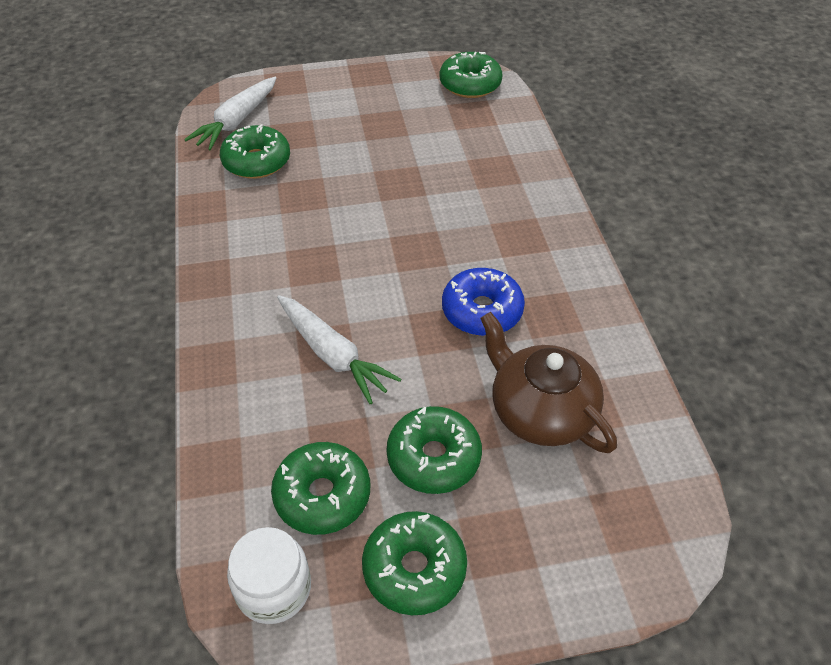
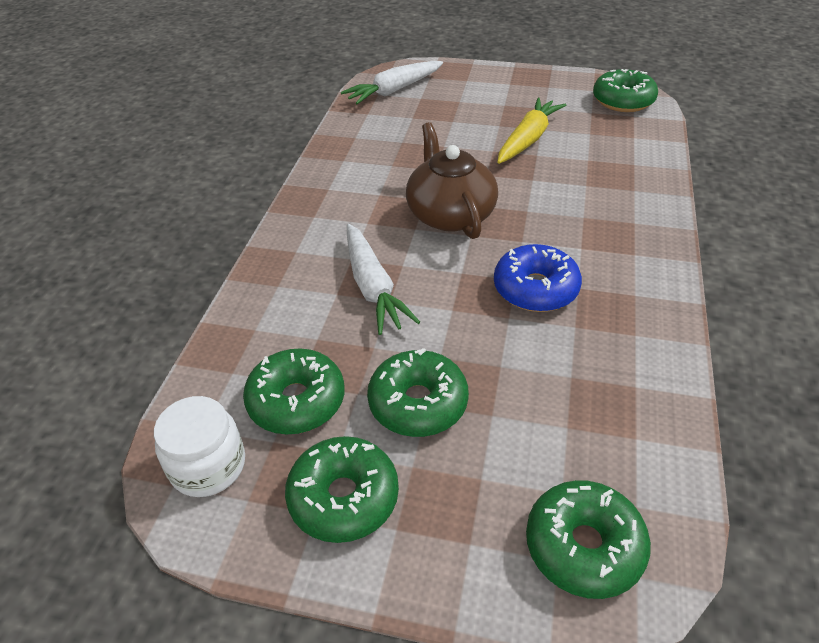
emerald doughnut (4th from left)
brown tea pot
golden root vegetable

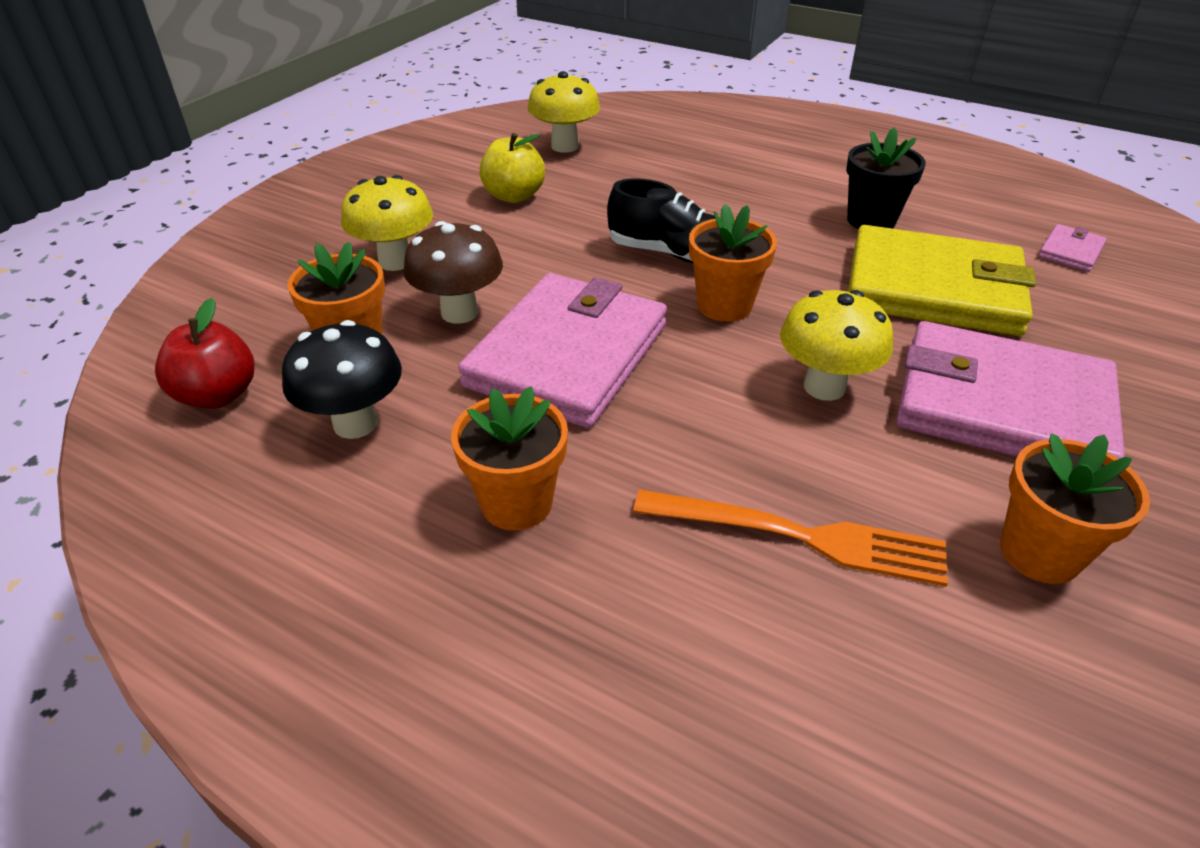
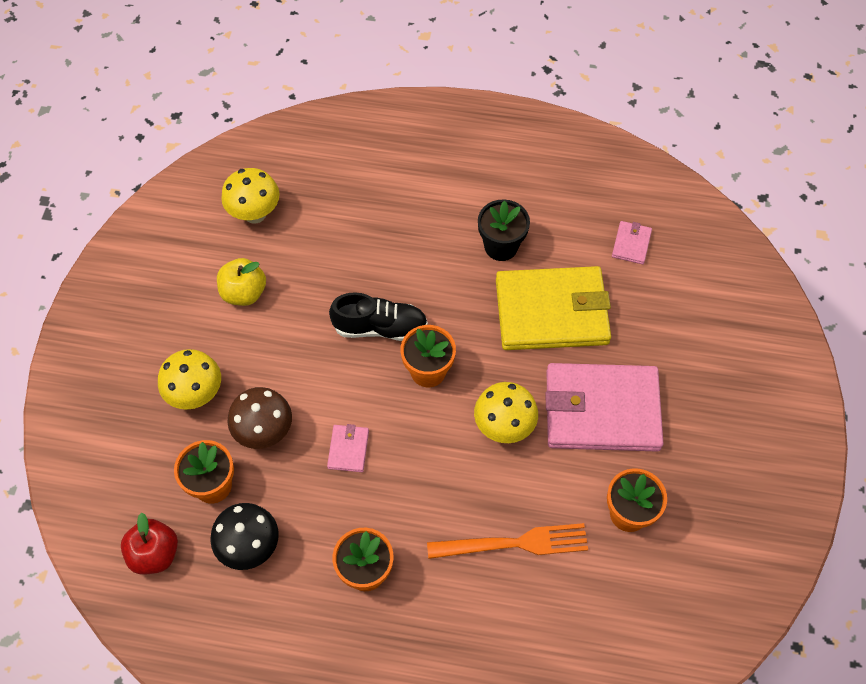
rosy wallet (1st from left)

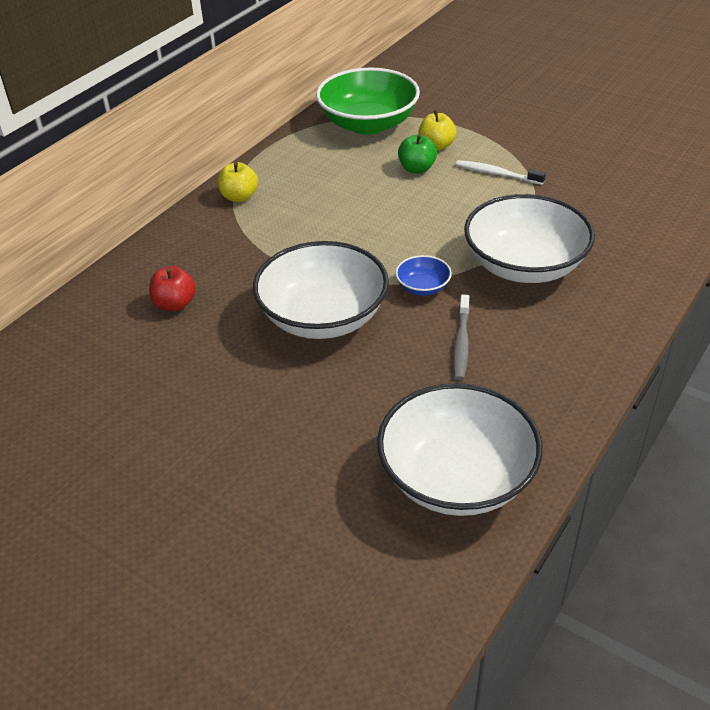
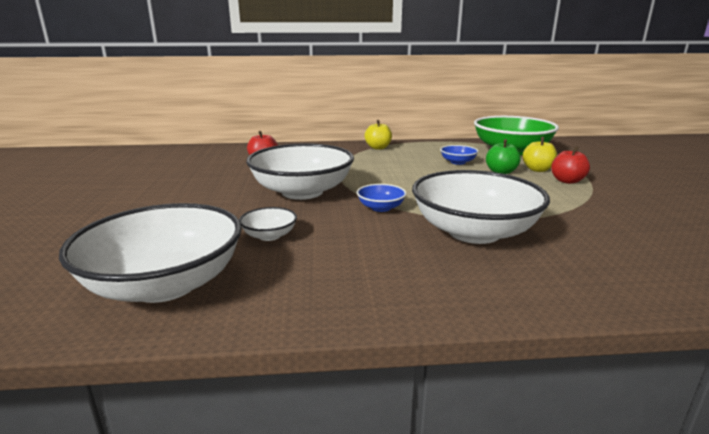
white toothbrush
grey toothbrush
cobalt deep dish (2nd from left)
scarlet apple (2nd from left)
white deep dish (2nd from left)

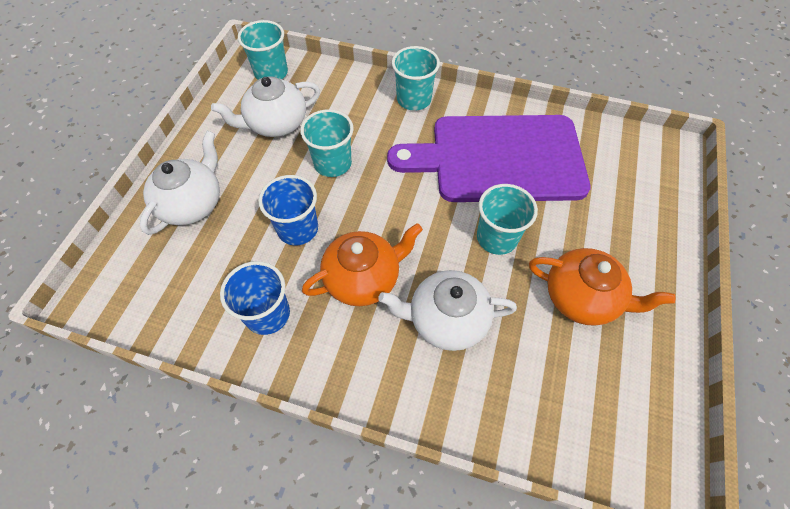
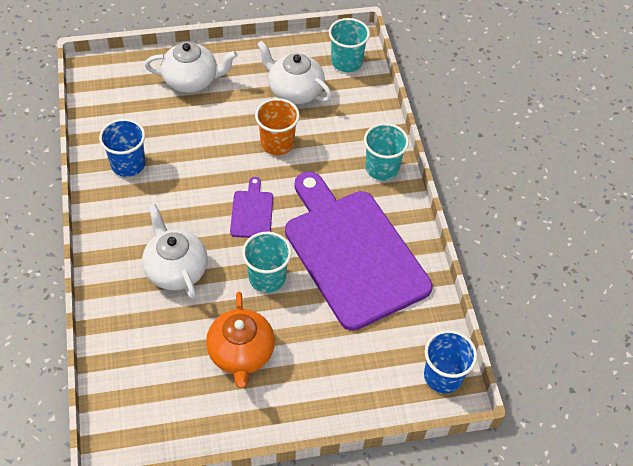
bright orange beaker
cobalt beaker (2nd from left)
bright orange tea pot (1st from left in the first image)
purple cutting board (1st from left)

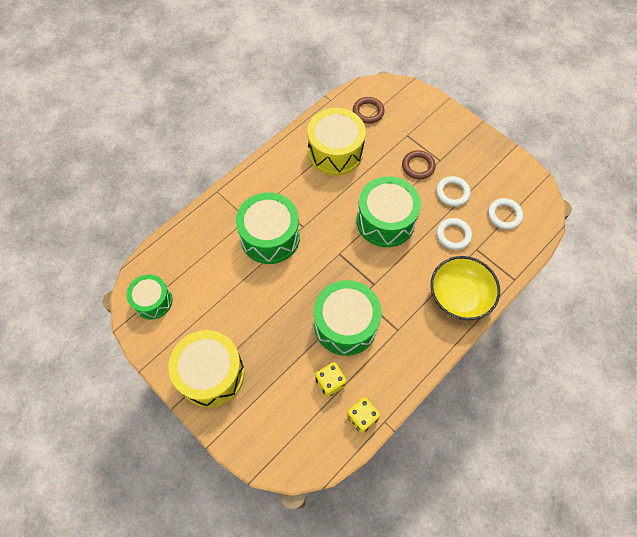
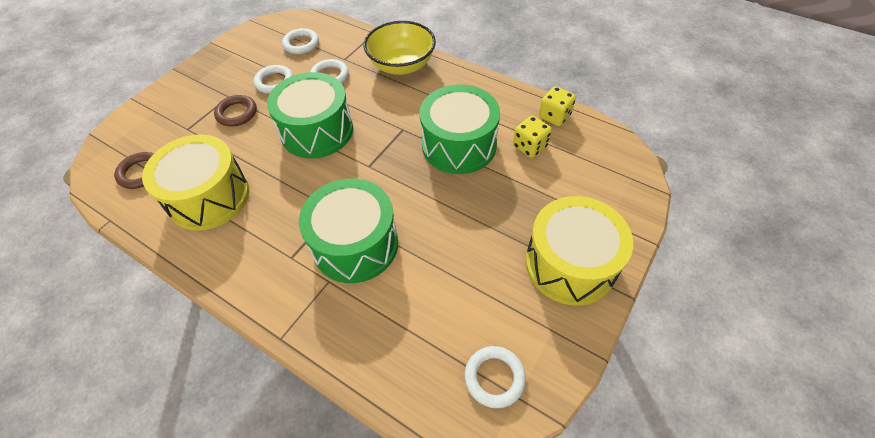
white torus (4th from left)

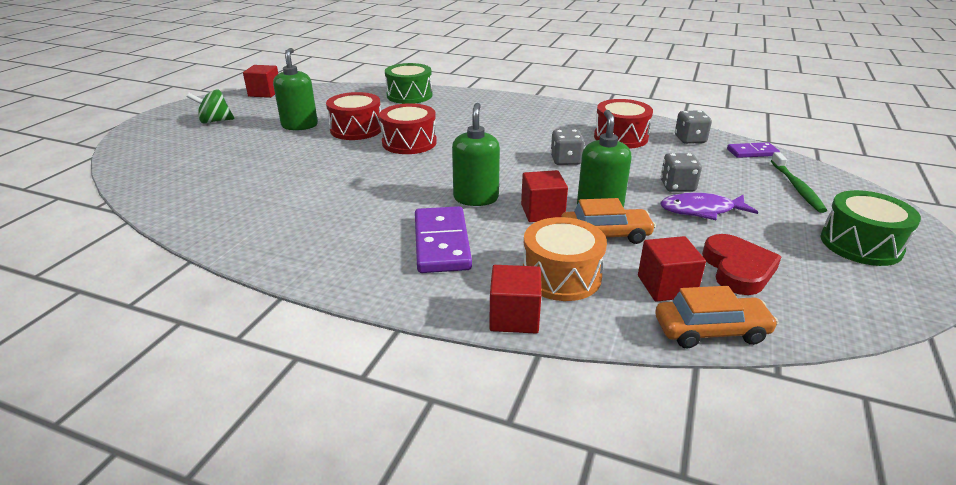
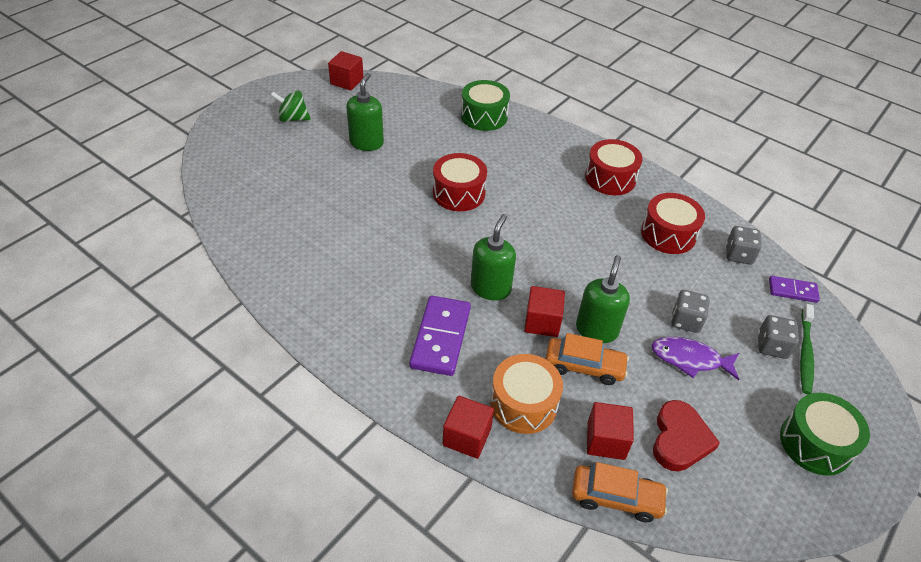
scarlet toy drum (2nd from left)
grey die (3rd from left)

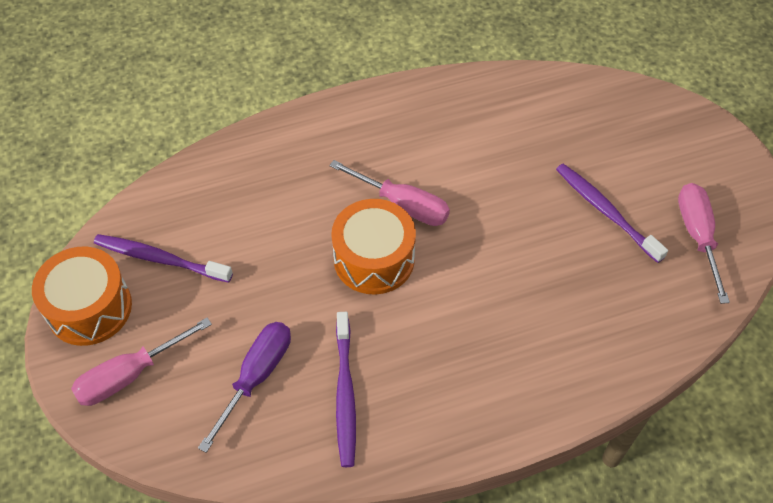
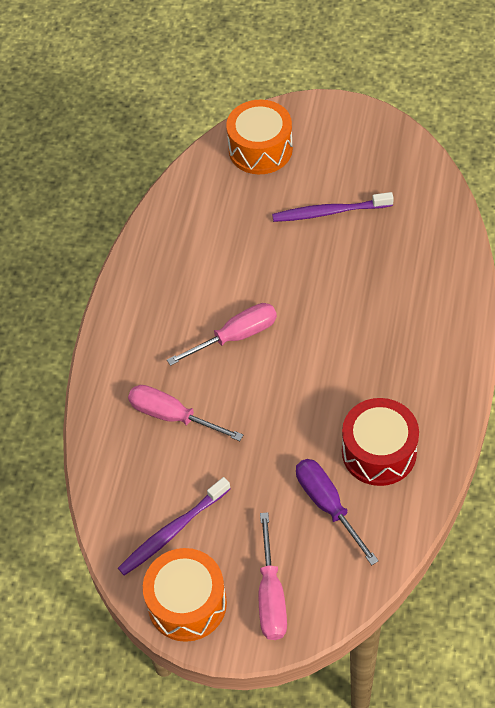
rosy flat screwdriver (1st from left)
bright orange toy drum (2nd from left)
scarlet toy drum

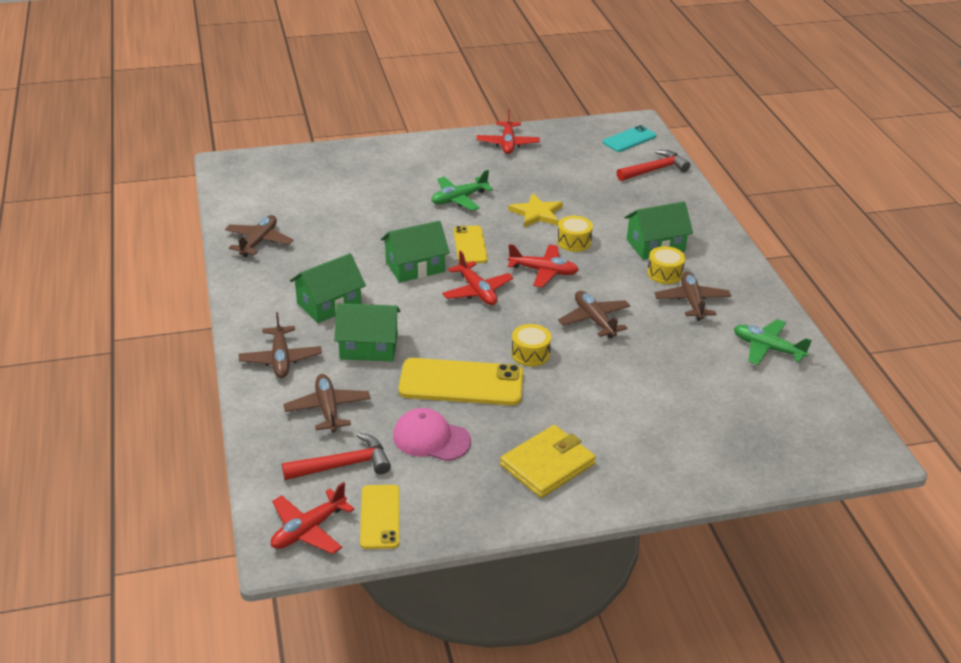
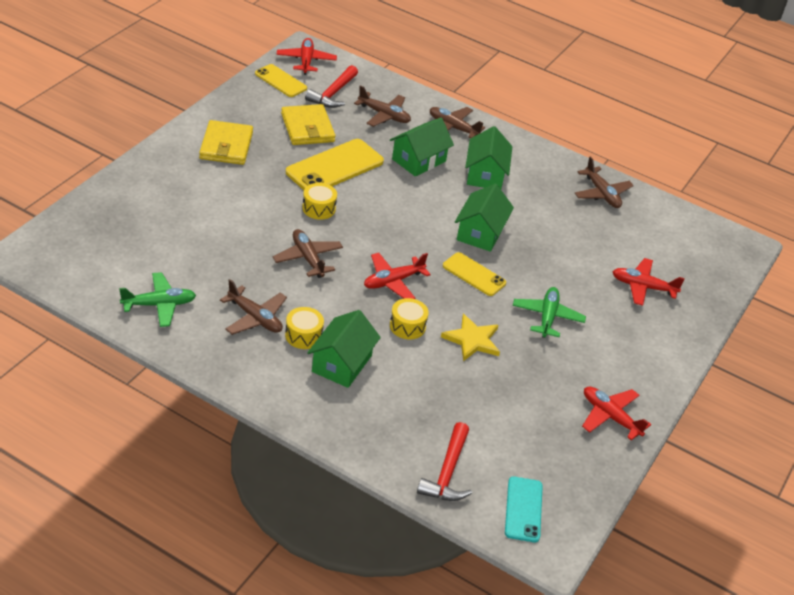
scarlet toy plane (4th from left)
brown toy plane (2nd from left)
golden wallet (2nd from left)

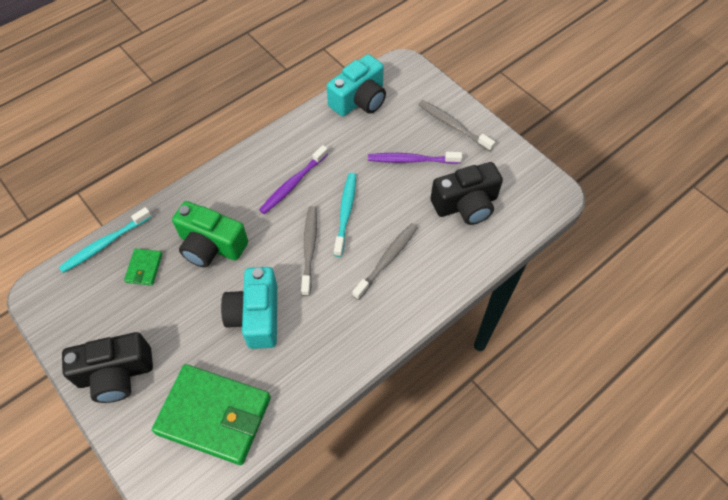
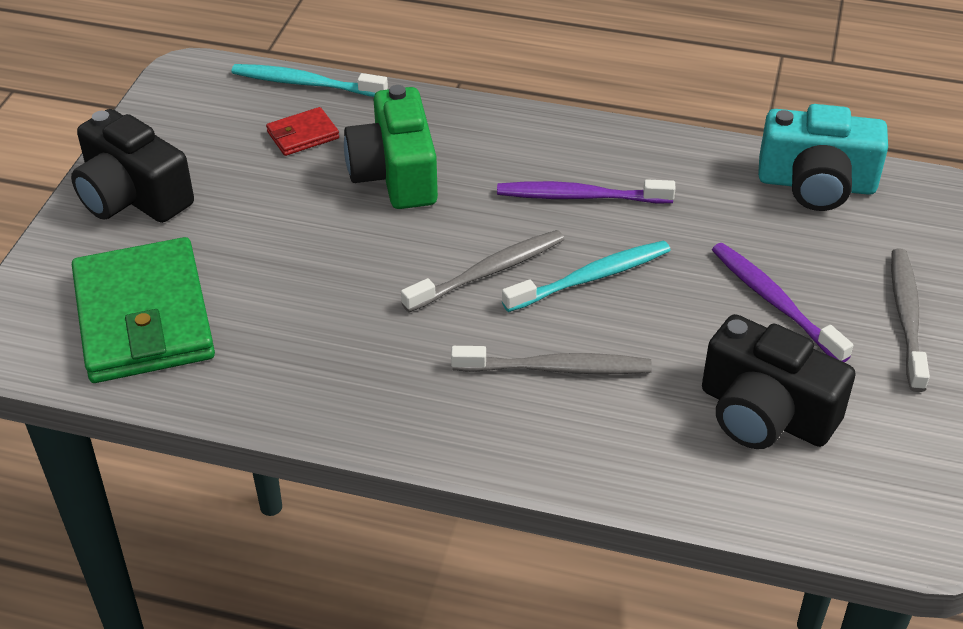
scarlet wallet
teal camera (1st from left in the first image)

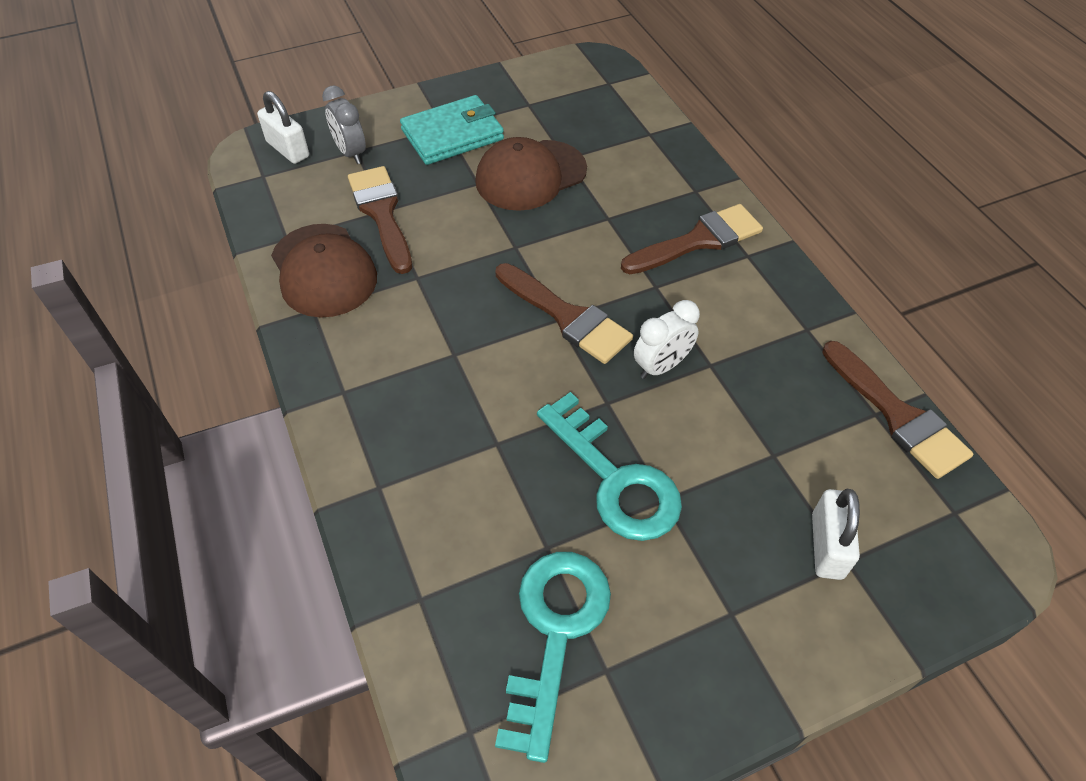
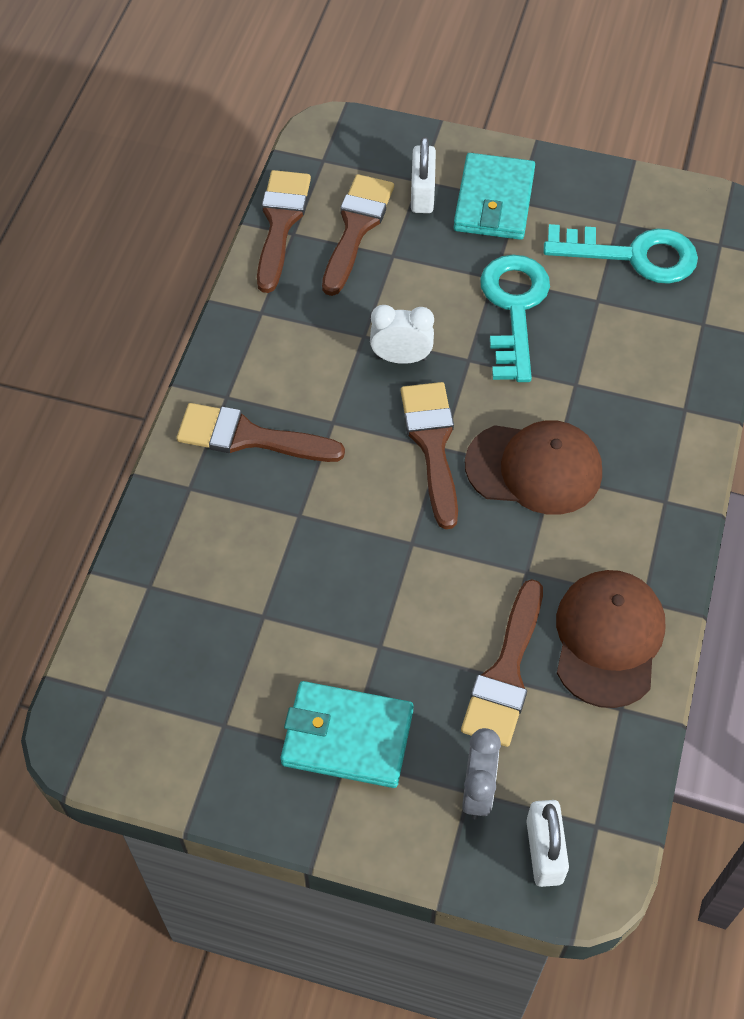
brown peaked cap (1st from left)
white lock (1st from left)
teal door key (2nd from left)
teal wallet (2nd from left)
brown paint brush (3rd from left)

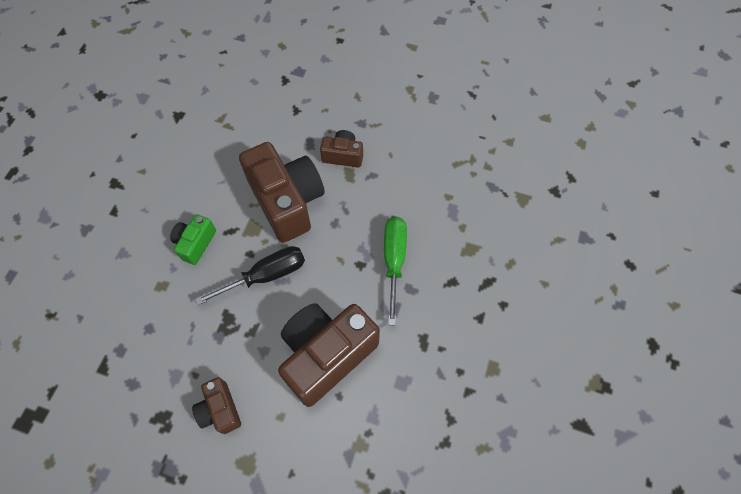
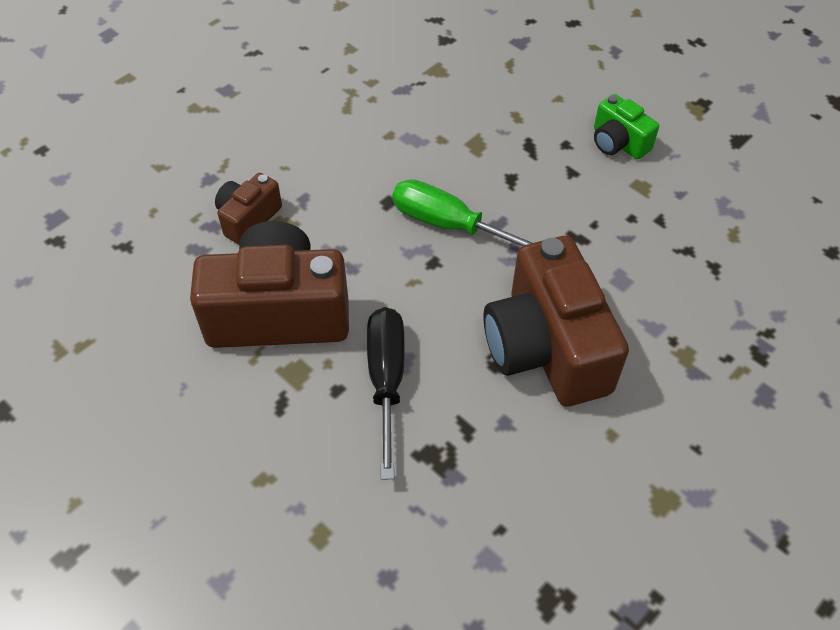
emerald camera
brown camera (1st from left in the first image)

